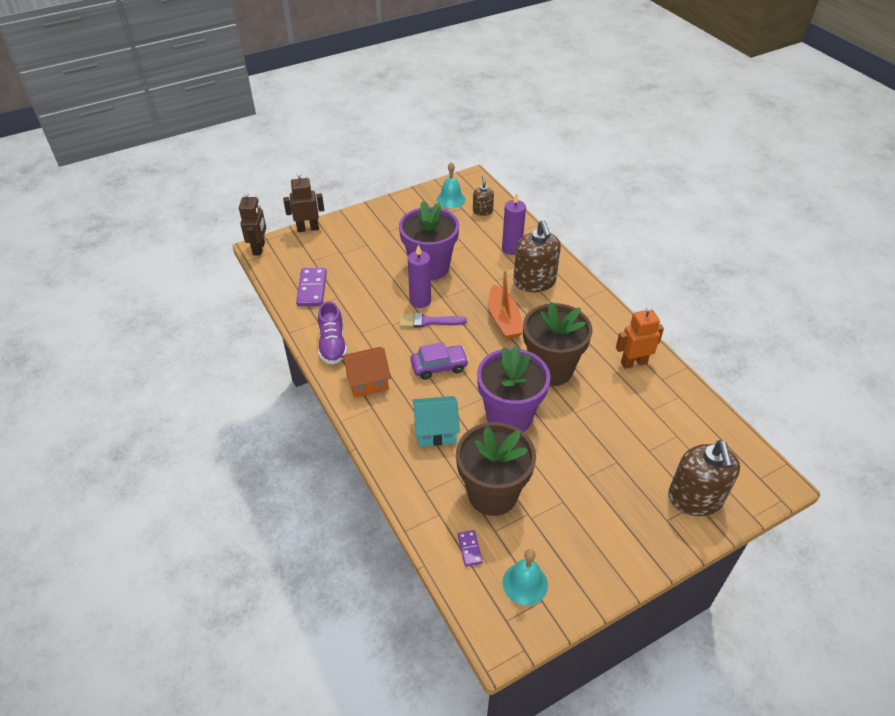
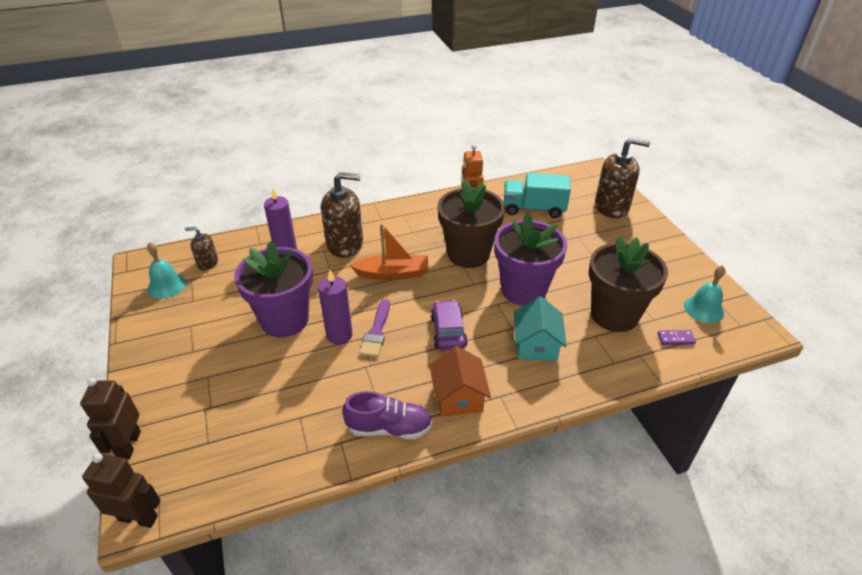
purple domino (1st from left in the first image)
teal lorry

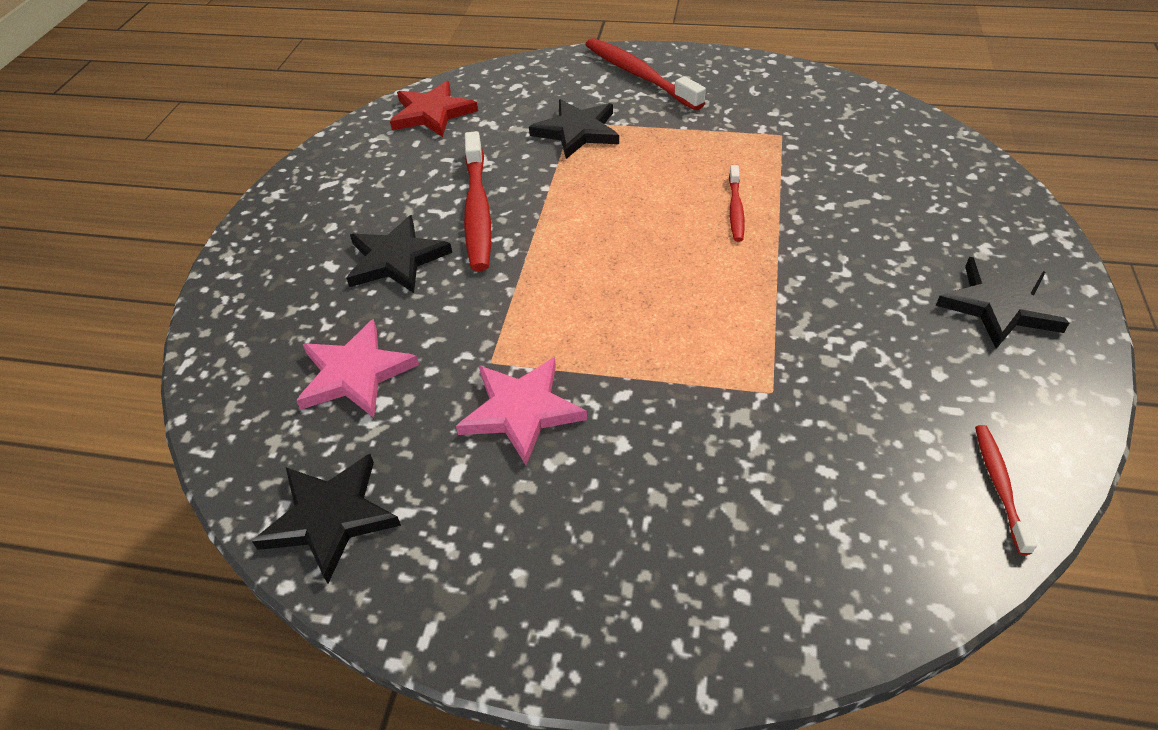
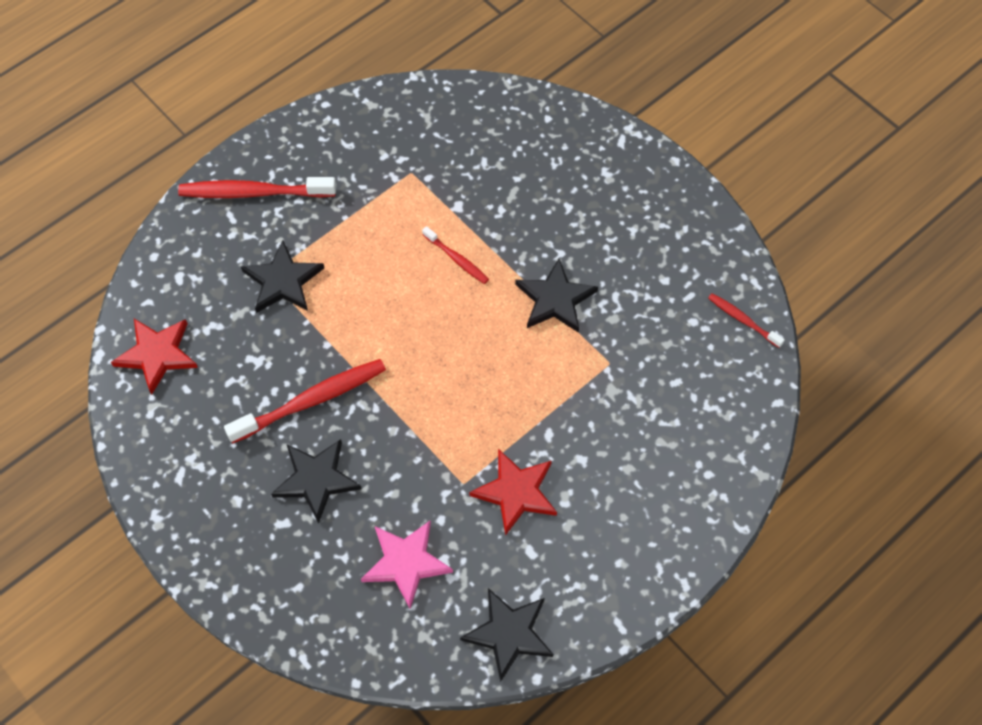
scarlet toothbrush (2nd from left)
black star (4th from left)
scarlet star (2nd from left)

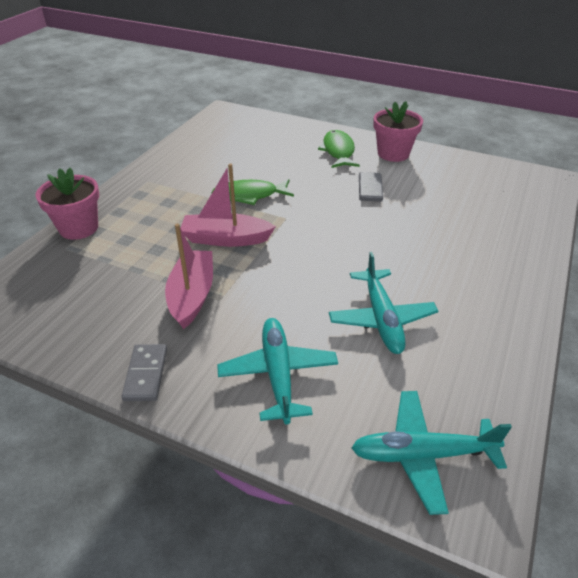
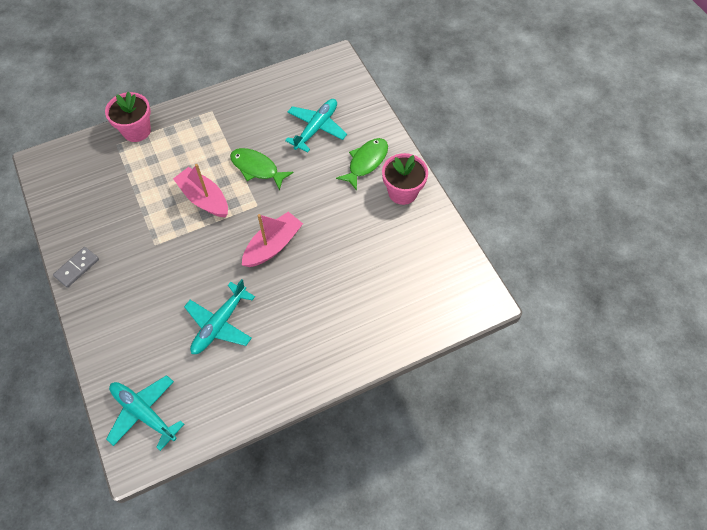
grey domino (2nd from left in the first image)
rosy sailboat (2nd from left)
teal toy plane (3rd from left)

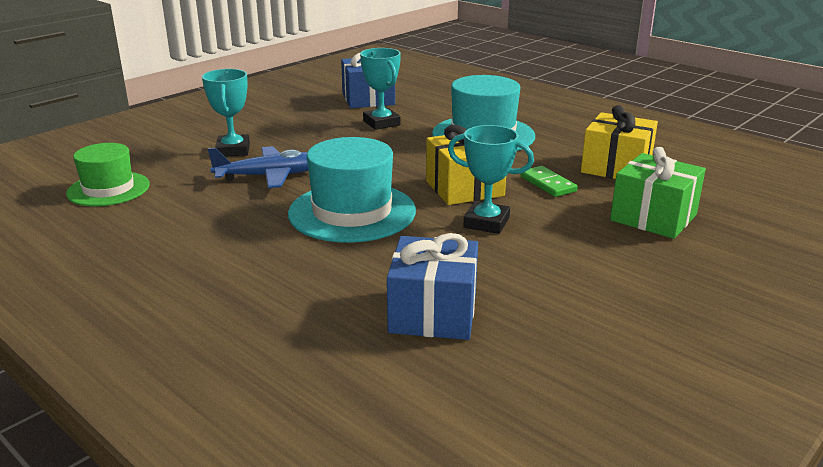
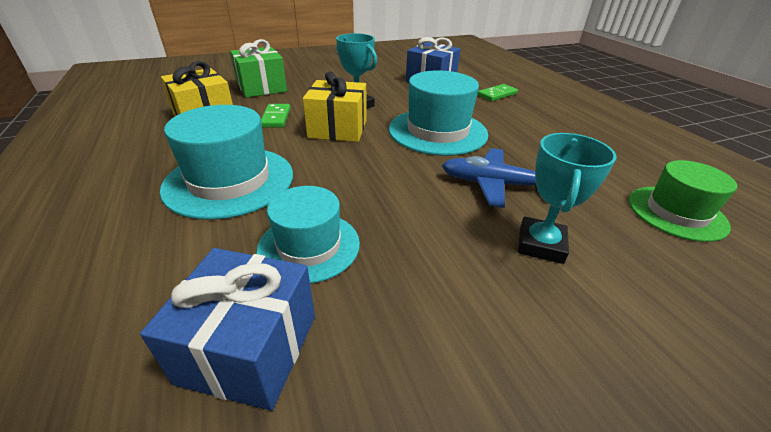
teal top hat (2nd from left)
emerald domino (2nd from left)

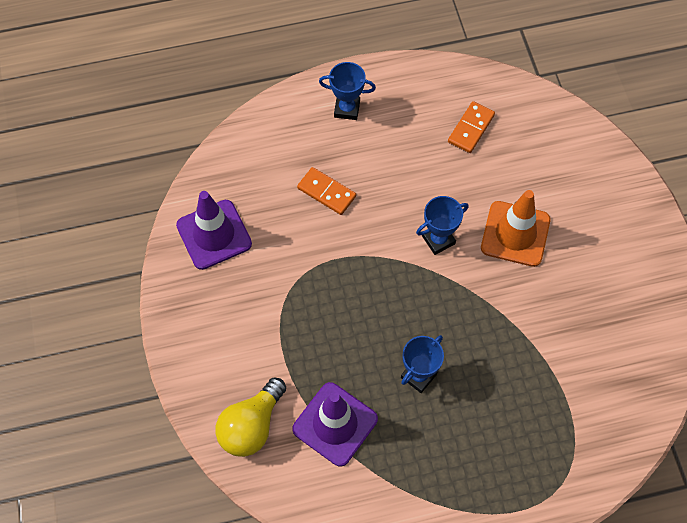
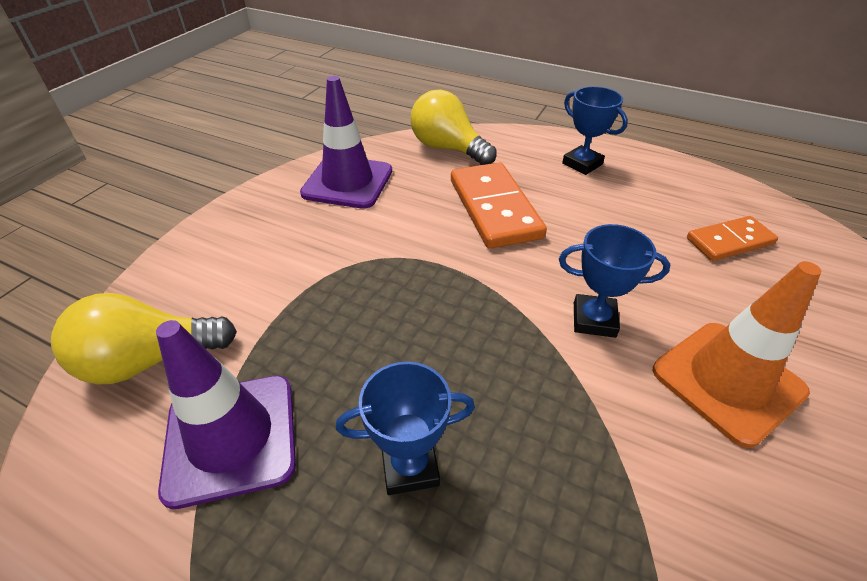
bright orange domino (1st from left)
golden light bulb (2nd from left)

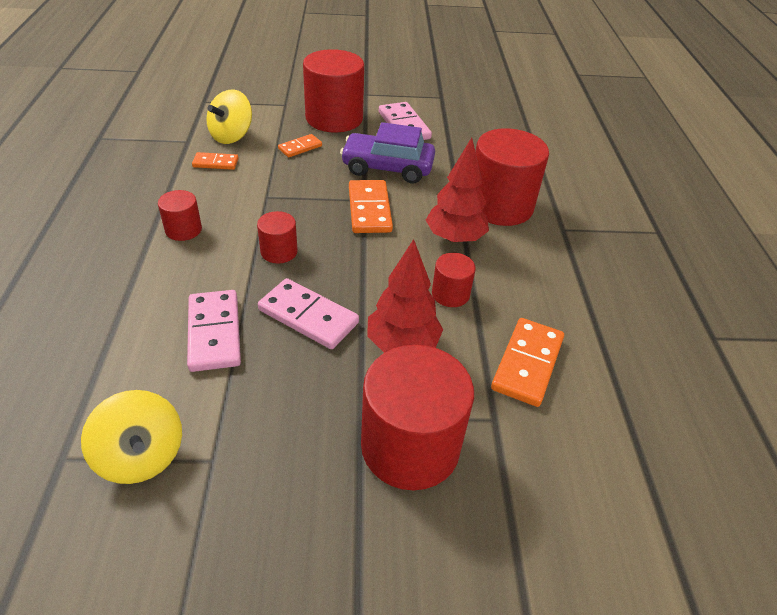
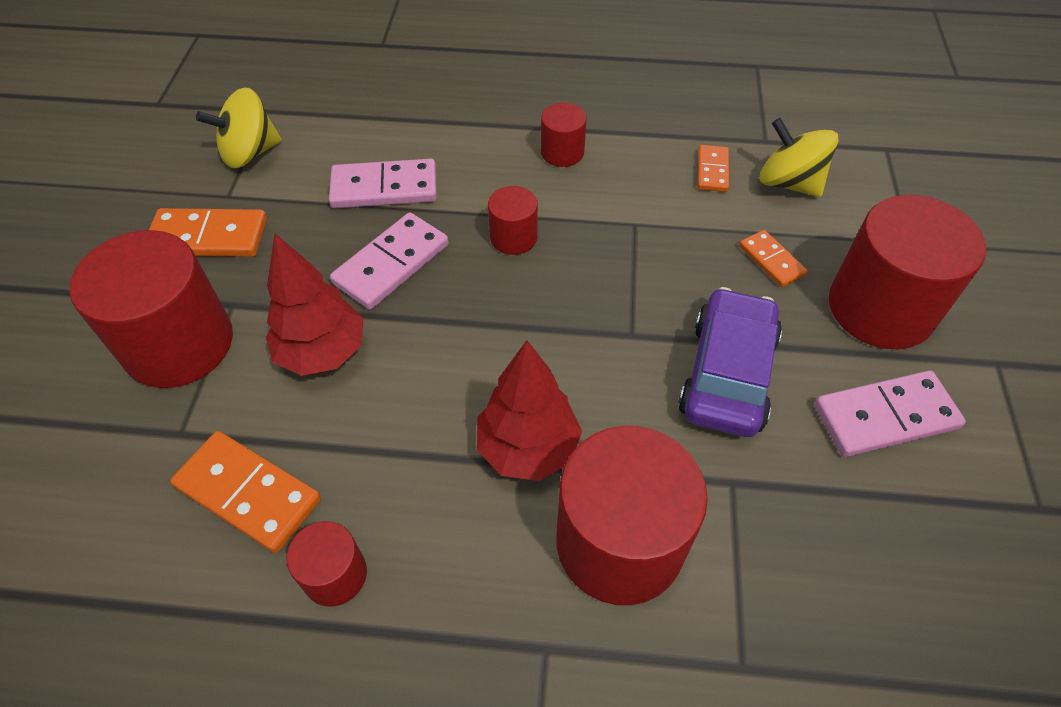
bright orange domino (1st from left)
scarlet solid cylinder (2nd from left)

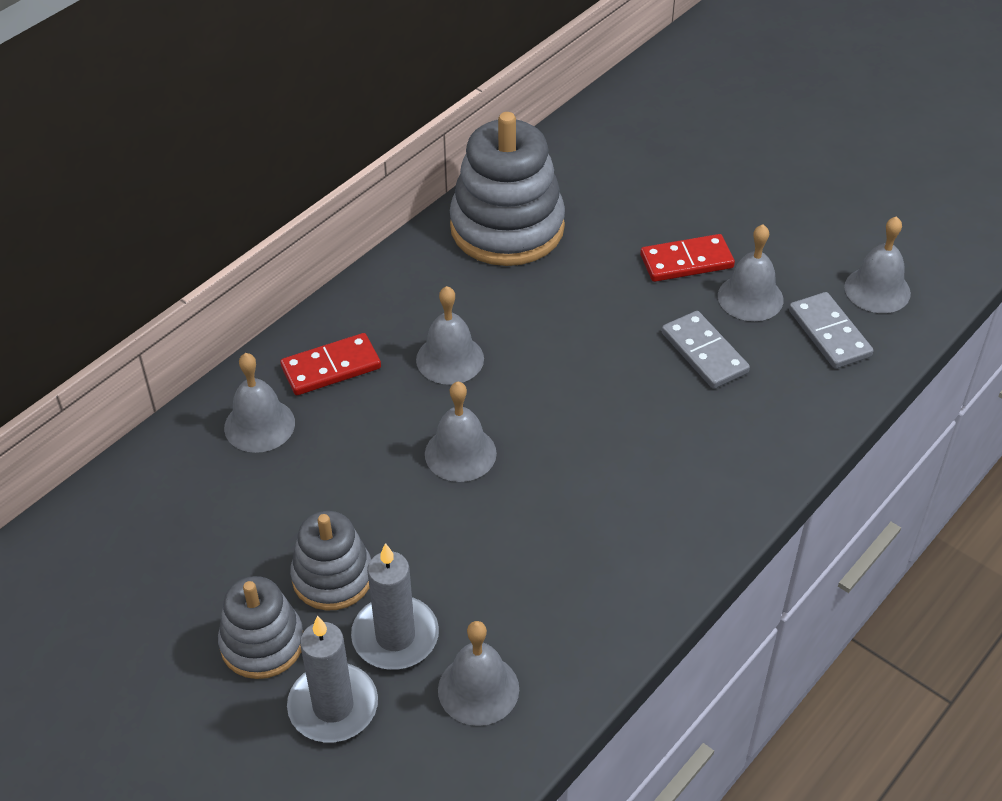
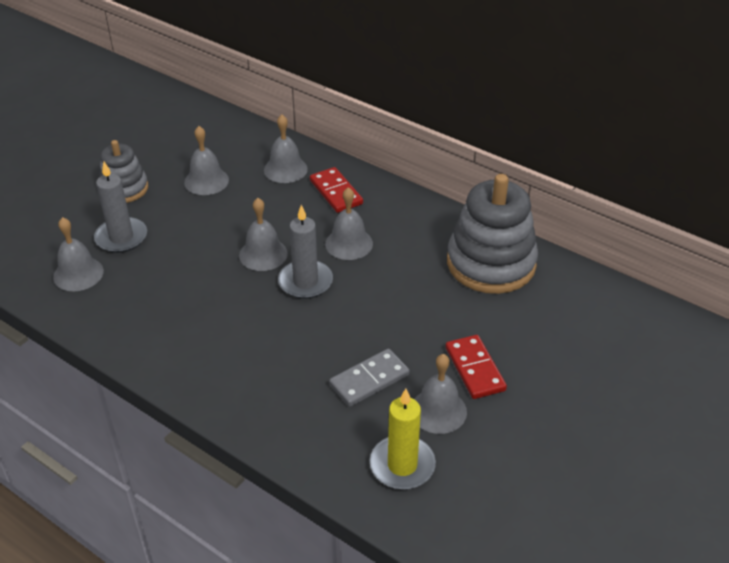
grey school bell (2nd from left)
golden candle
grey ring stacker (2nd from left in the first image)
grey candle (2nd from left)

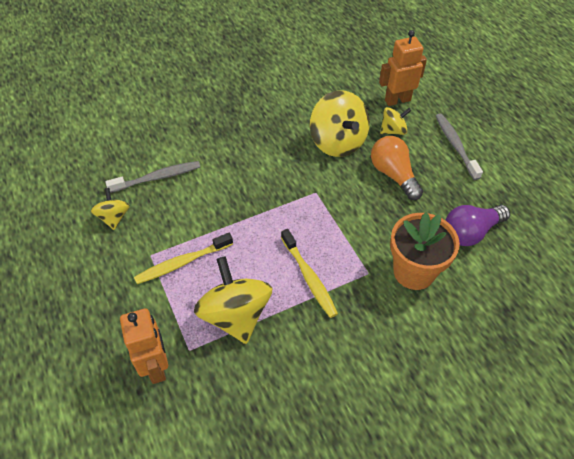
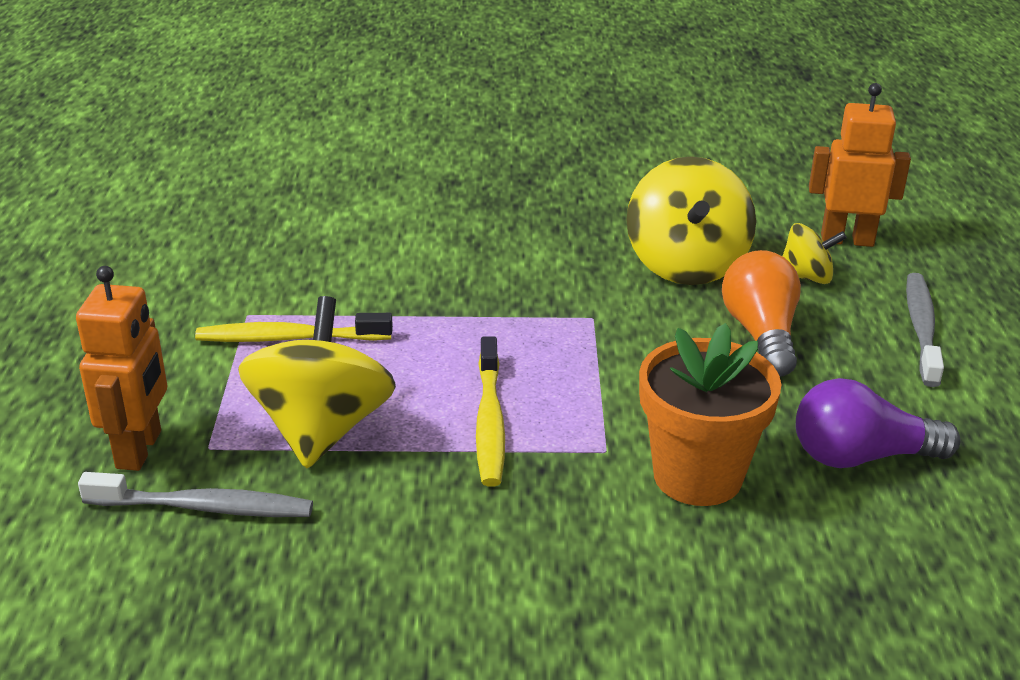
grey toothbrush (1st from left)
golden spinning top (1st from left in the first image)

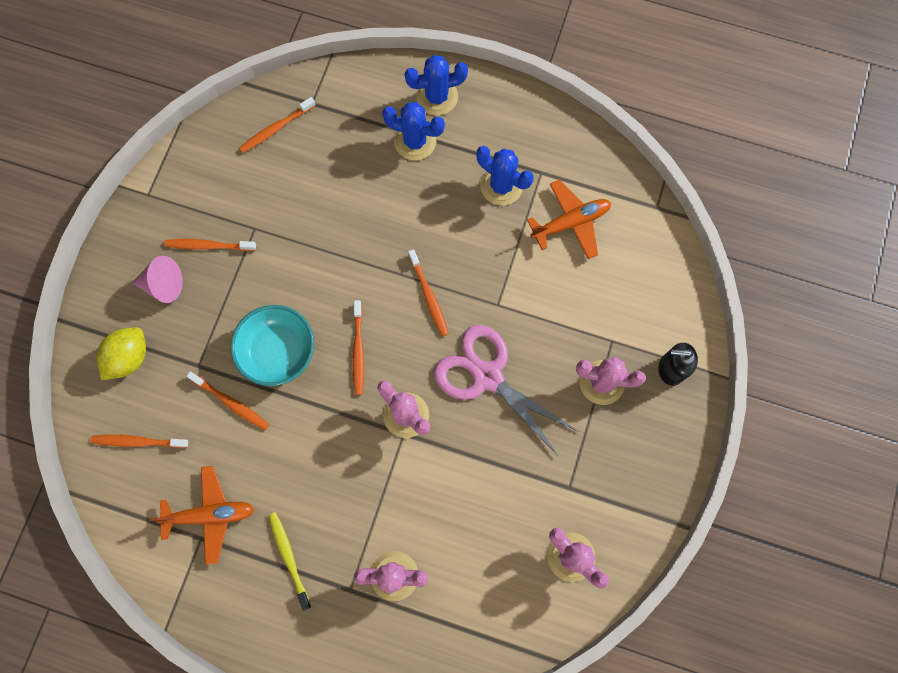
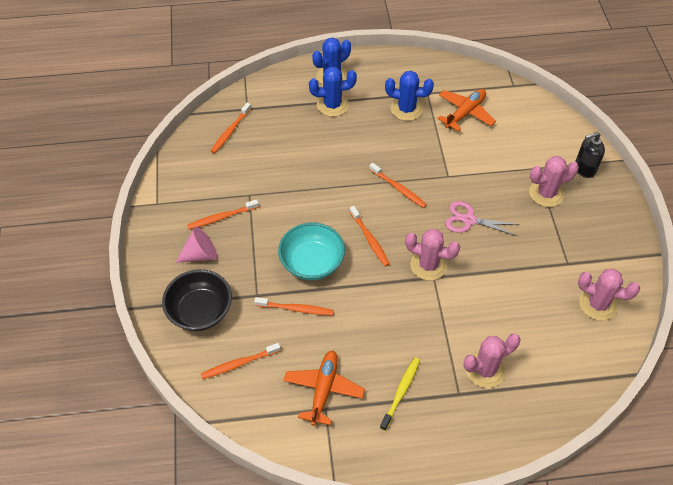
rosy shears
black deep dish
bright orange toy plane (1st from left)
golden toothbrush

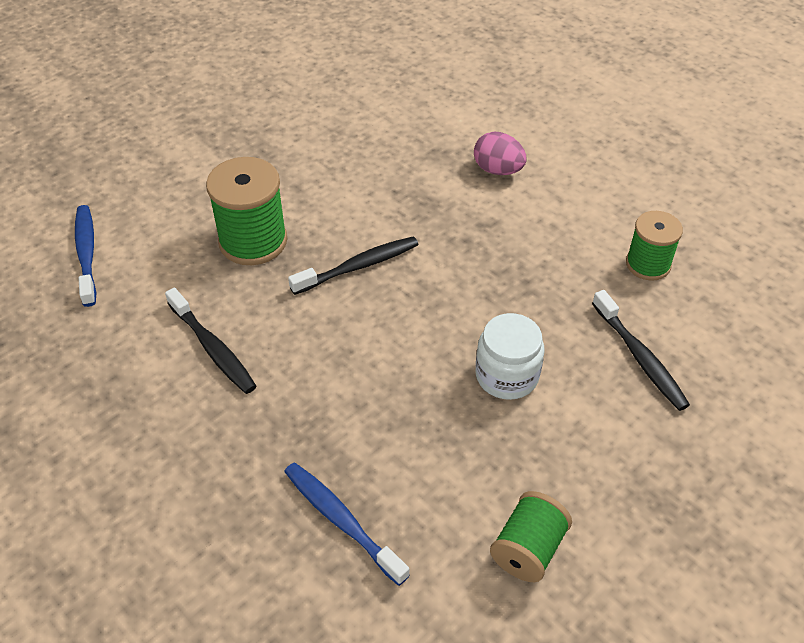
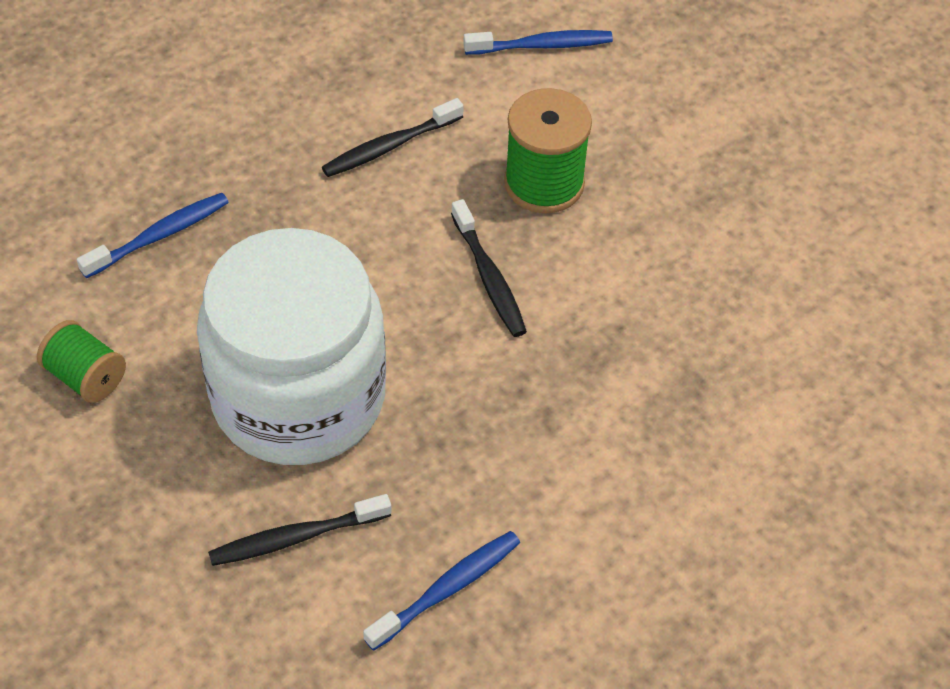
rosy egg shape
cobalt toothbrush (2nd from left)
white preserve jar

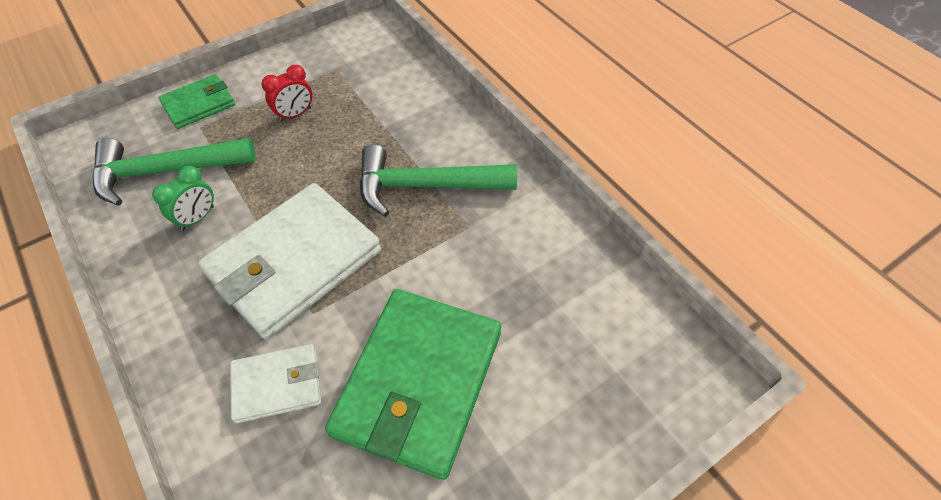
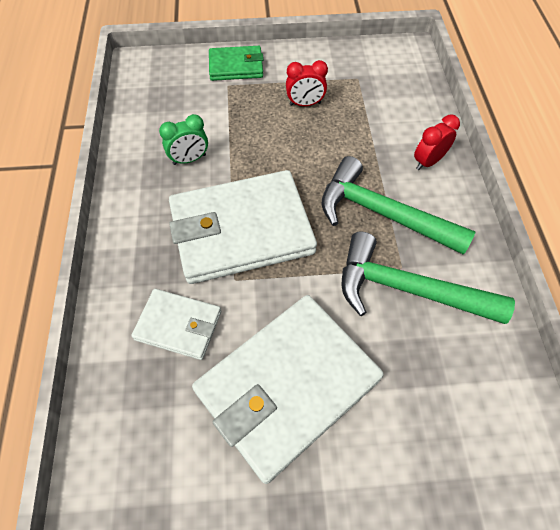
emerald hammer (2nd from left)
white wallet (3rd from left)
scarlet bedside clock (2nd from left)

